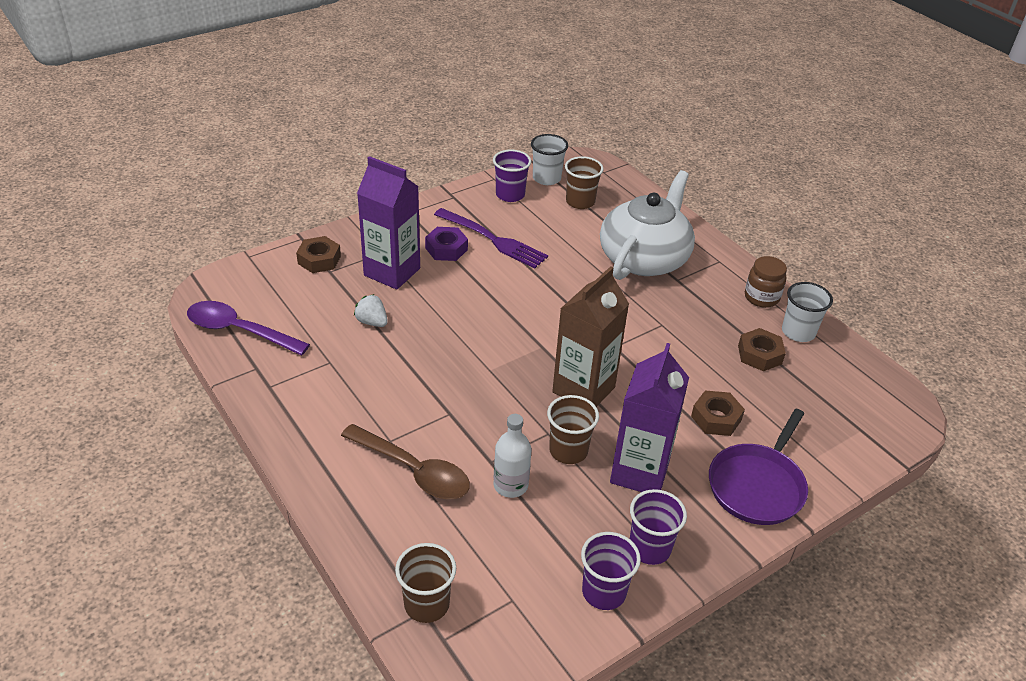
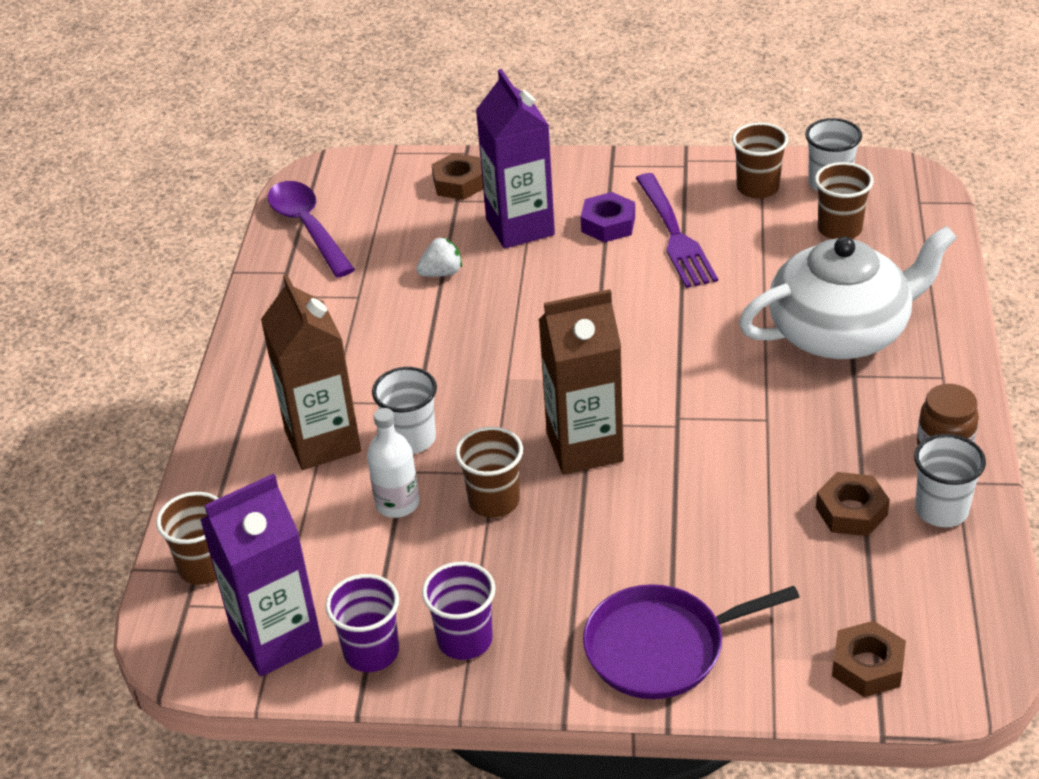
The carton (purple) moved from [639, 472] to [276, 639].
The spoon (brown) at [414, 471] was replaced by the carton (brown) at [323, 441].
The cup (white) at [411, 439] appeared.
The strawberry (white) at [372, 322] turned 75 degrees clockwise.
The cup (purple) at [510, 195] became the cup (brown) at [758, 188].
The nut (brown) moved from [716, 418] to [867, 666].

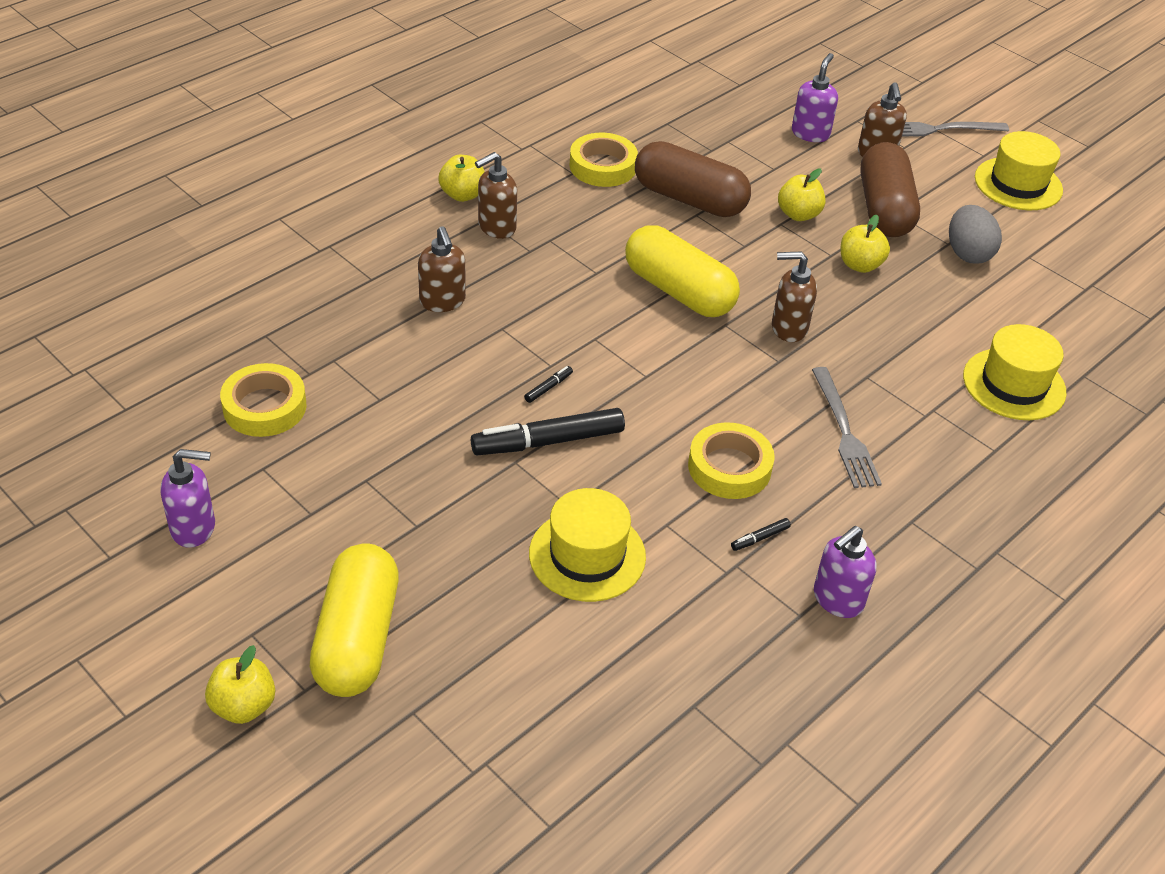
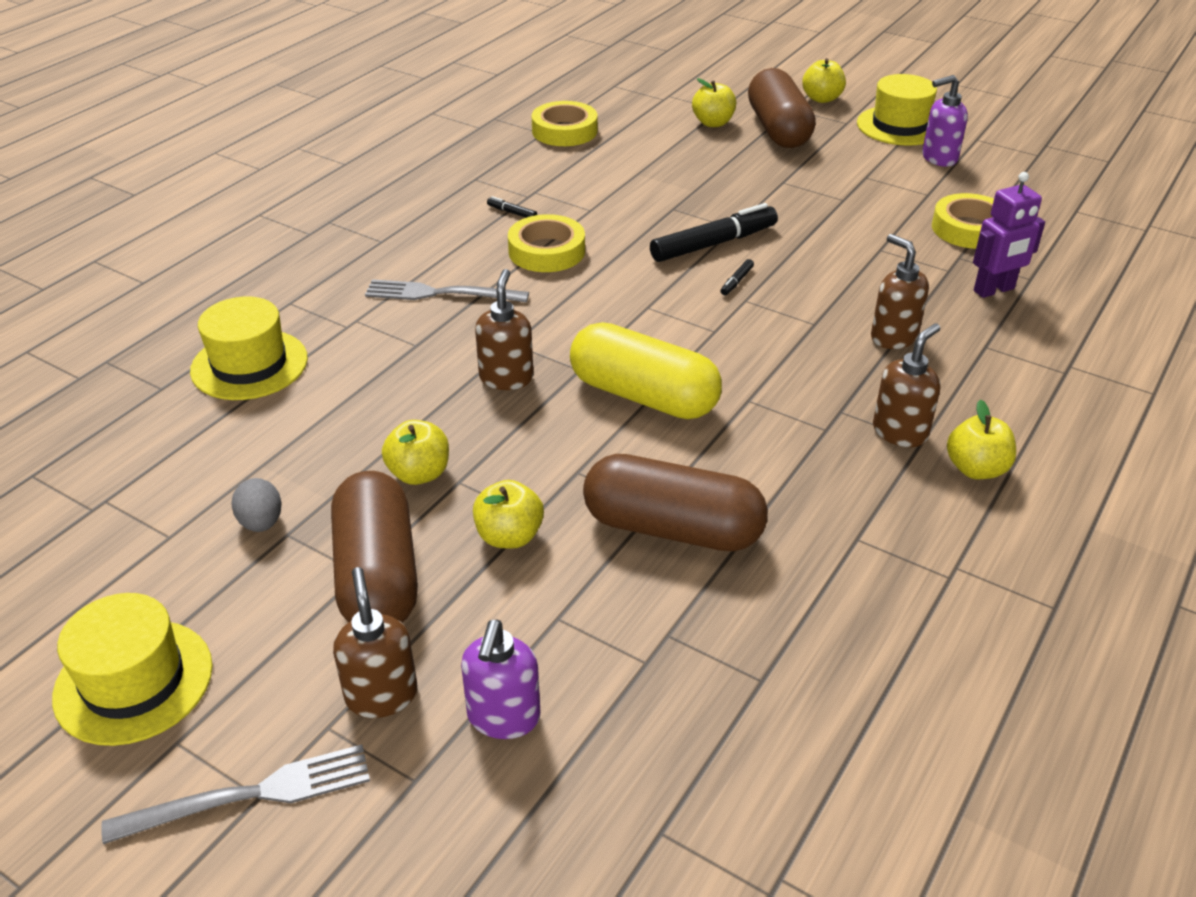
The egg (grey) at [968, 253] changed to 0.67 times the size.
The fork (grey) at [844, 431] turned 60 degrees counterclockwise.
The soap dispenser (brown) at [788, 328] turned 75 degrees counterclockwise.
The marker (black) at [759, 538] turned 105 degrees counterclockwise.
The tape (yellow) moved from [603, 166] to [564, 131].
The apple (yellow) at [713, 123] appeared.
The capsule (yellow) at [357, 638] became the capsule (brown) at [778, 129].
The hat (yellow) moved from [587, 555] to [899, 126].
The robot (purple) at [994, 290] appeared.
The soap dispenser (purple) at [837, 600] disappeared.

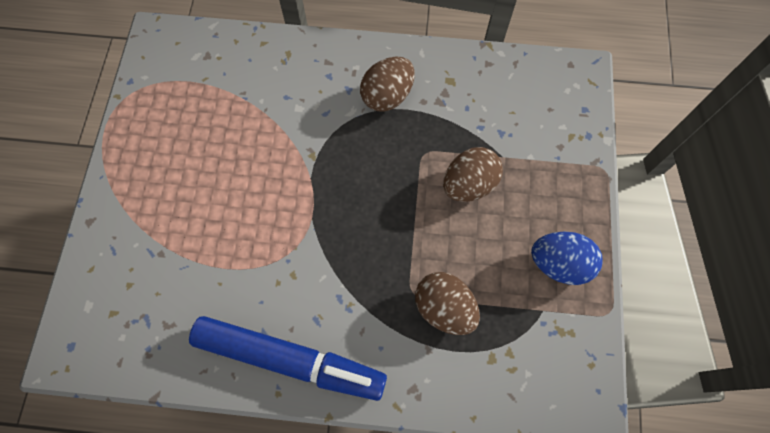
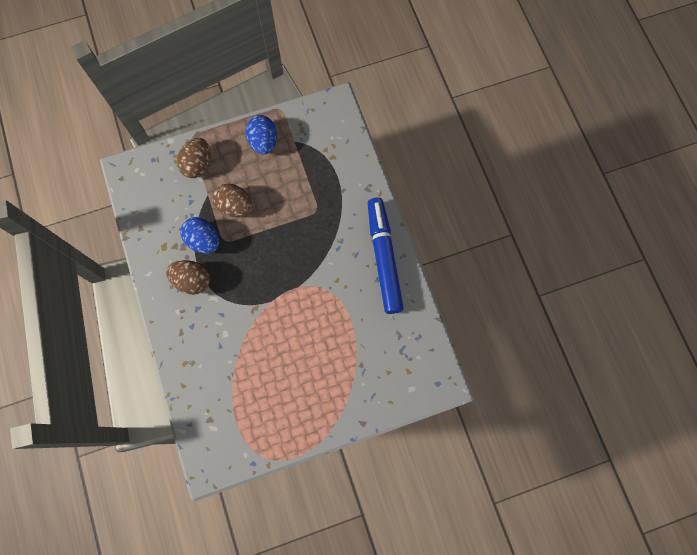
The egg (brown) moved from [444, 308] to [198, 165].
The egg (blue) at [204, 240] appeared.

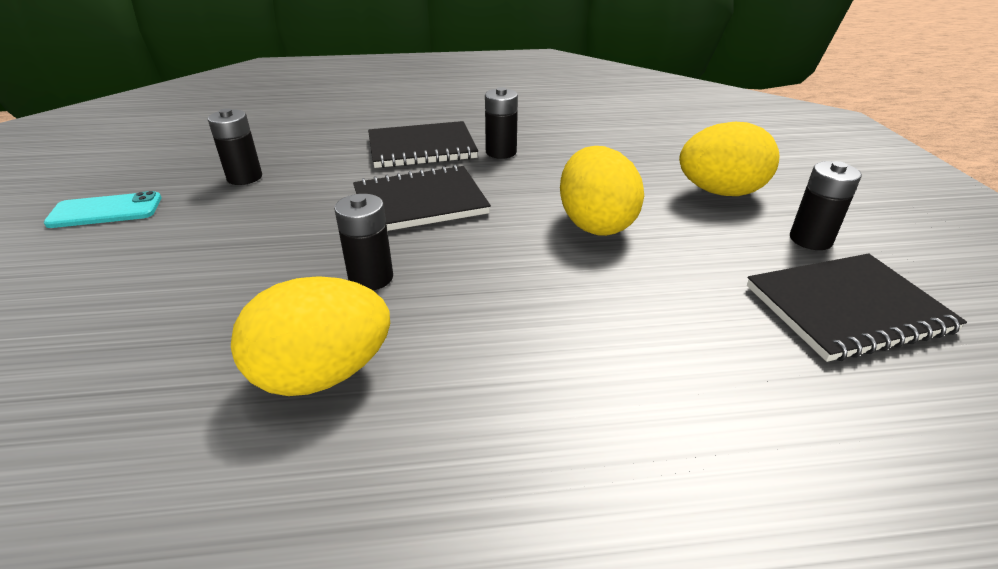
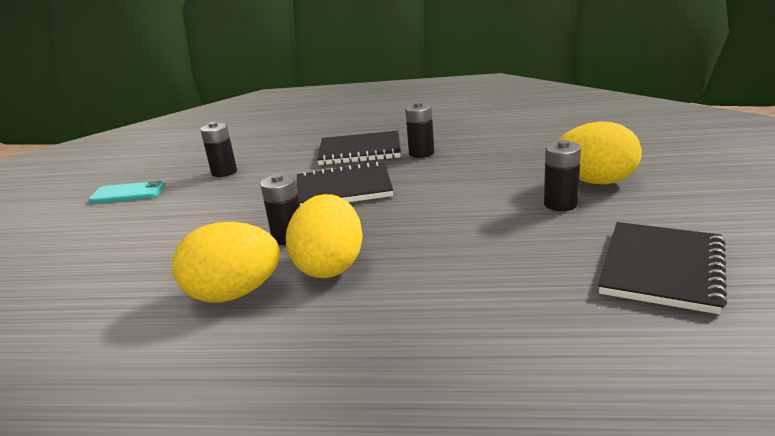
The egg (yellow) moved from [595, 224] to [330, 266].
The battery (black) moved from [810, 239] to [560, 204].
The notebook (black) at [847, 309] turned 60 degrees counterclockwise.

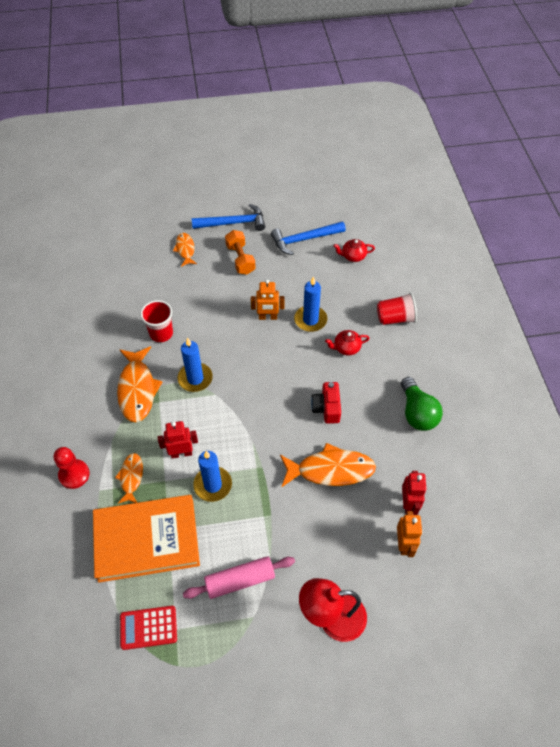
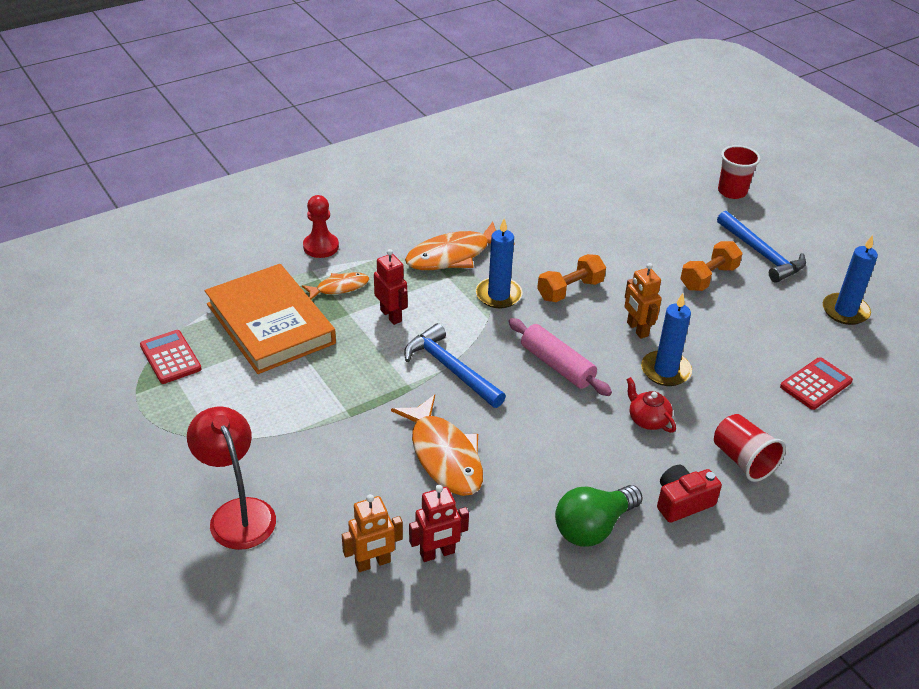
The hammer (blue) moved from [304, 240] to [450, 368].
The rolling pin (pink) moved from [240, 580] to [557, 365].
The dumbbell (orange) at [570, 290] appeared.
The camera (red) moved from [326, 408] to [682, 502].
The cup (red) moved from [161, 333] to [732, 192].
The teapot (red) at [353, 256] was replaced by the calculator (red) at [815, 384].
The candle (blue) moved from [213, 485] to [845, 311].
The fish (orange) at [185, 249] disappeared.

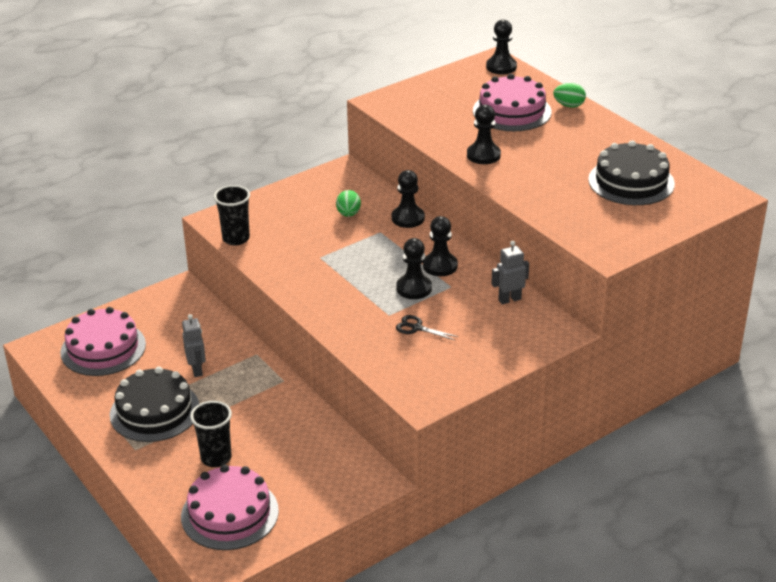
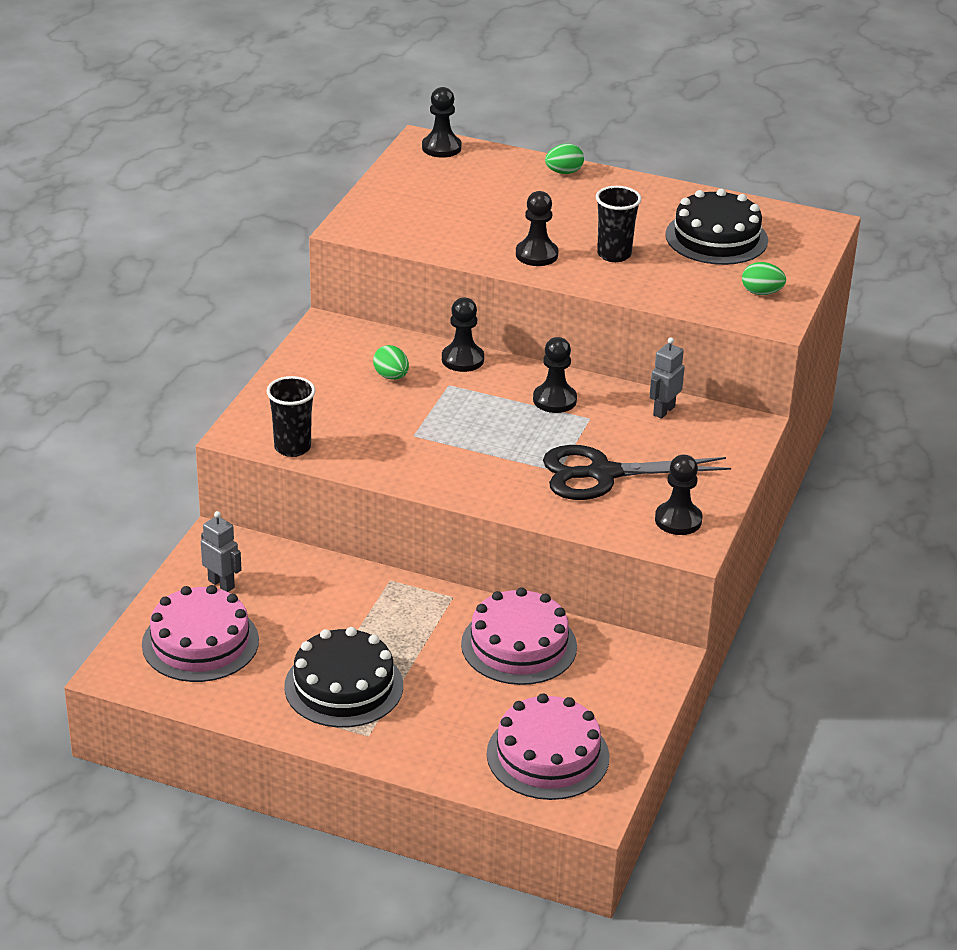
The robot (grey) moved from [197, 370] to [221, 584].
The cake (pink) moved from [512, 111] to [519, 645].
The scissors (black) at [417, 328] changed to 2.37 times the size.
The cup (black) moved from [216, 458] to [614, 254].
The pawn (black) moved from [414, 288] to [678, 520].
The egg (green) at [761, 293] appeared.

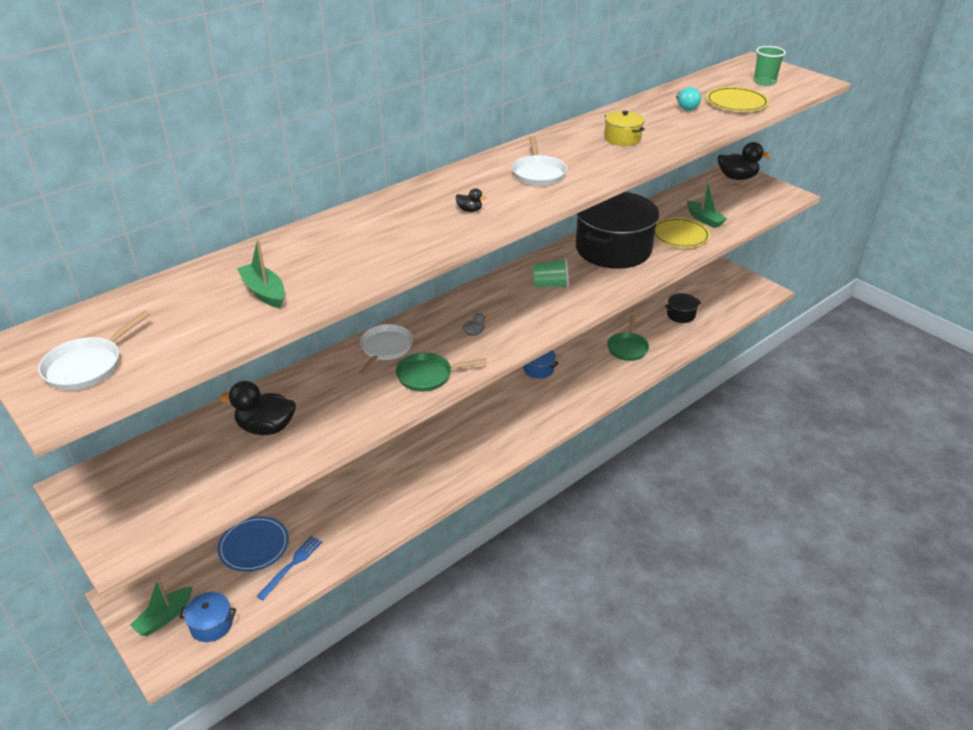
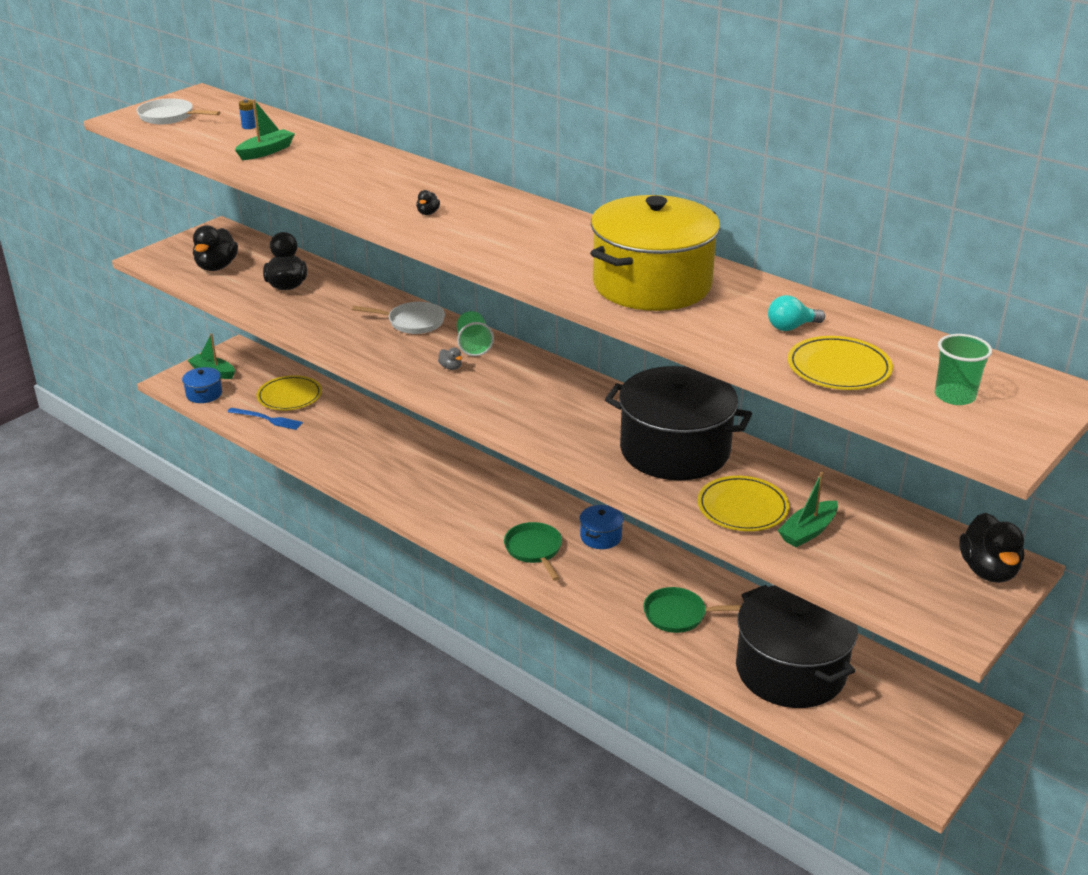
The duck (black) at [216, 267] appeared.
The battery (blue) at [249, 127] appeared.
The plate (blue) at [254, 546] became the plate (yellow) at [289, 396].
The cup (green) moved from [550, 285] to [473, 346].
The pan (green) moved from [428, 376] to [534, 550].
The pot (yellow) at [622, 138] changed to 2.33 times the size.
The pot (black) at [681, 315] changed to 2.33 times the size.
The pan (white) at [538, 173] disappeared.

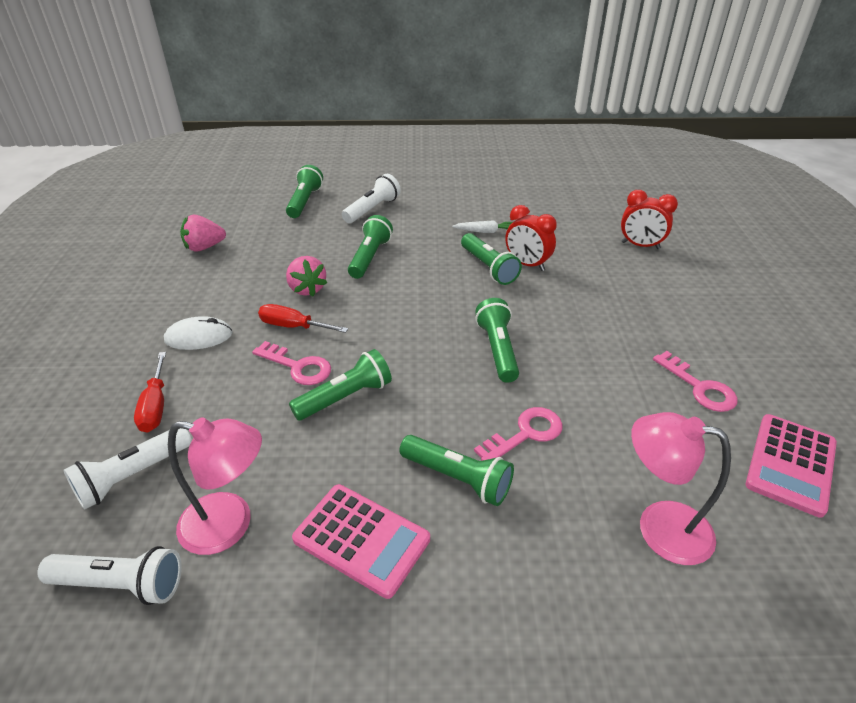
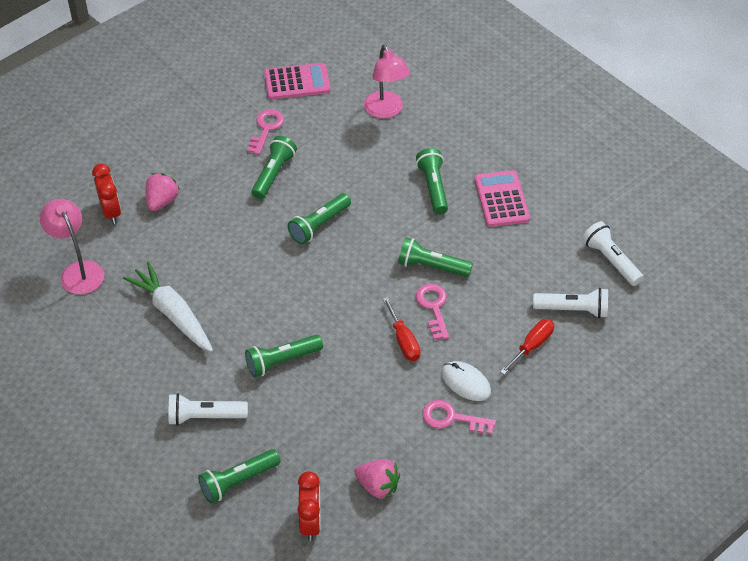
The lamp (pink) moved from [230, 525] to [78, 271].
The carrot (white) at [485, 231] changed to 2.01 times the size.
The strawberry (pink) moved from [307, 289] to [162, 201].
The flashlight (green) moved from [488, 268] to [273, 174].
The clock (red) moved from [527, 264] to [310, 522].
The key (pink) moved from [525, 434] to [452, 418].

